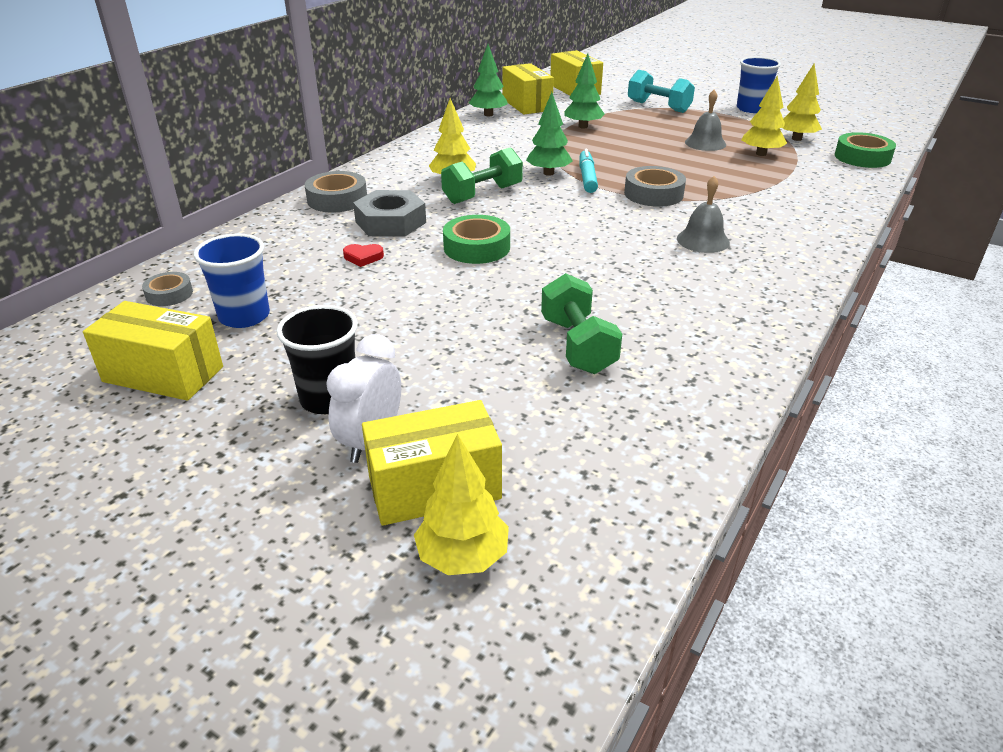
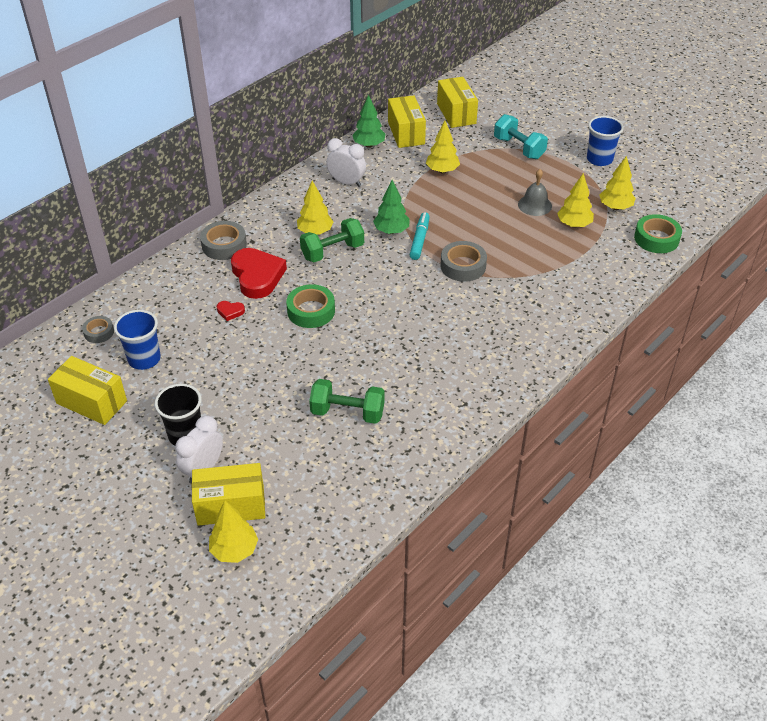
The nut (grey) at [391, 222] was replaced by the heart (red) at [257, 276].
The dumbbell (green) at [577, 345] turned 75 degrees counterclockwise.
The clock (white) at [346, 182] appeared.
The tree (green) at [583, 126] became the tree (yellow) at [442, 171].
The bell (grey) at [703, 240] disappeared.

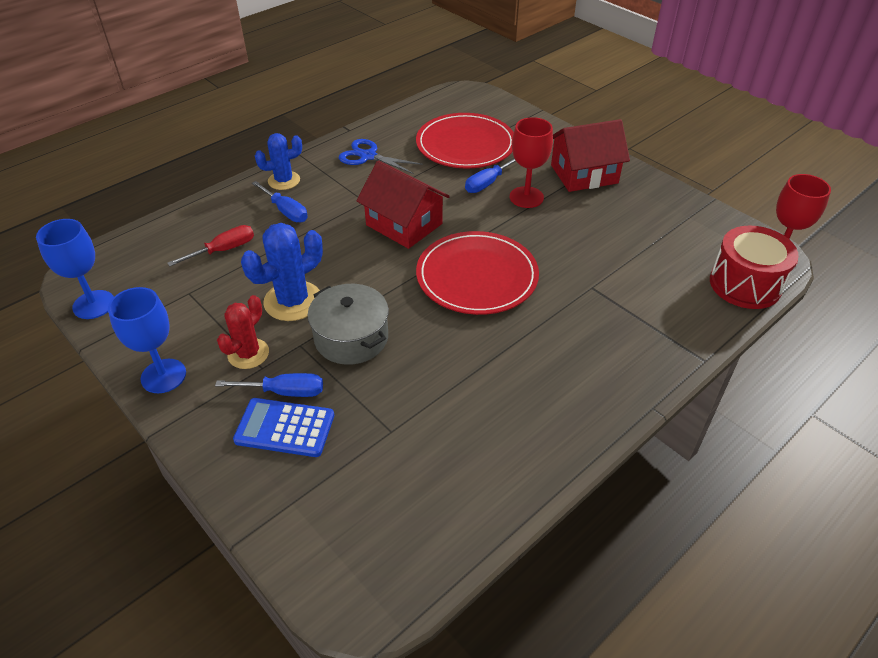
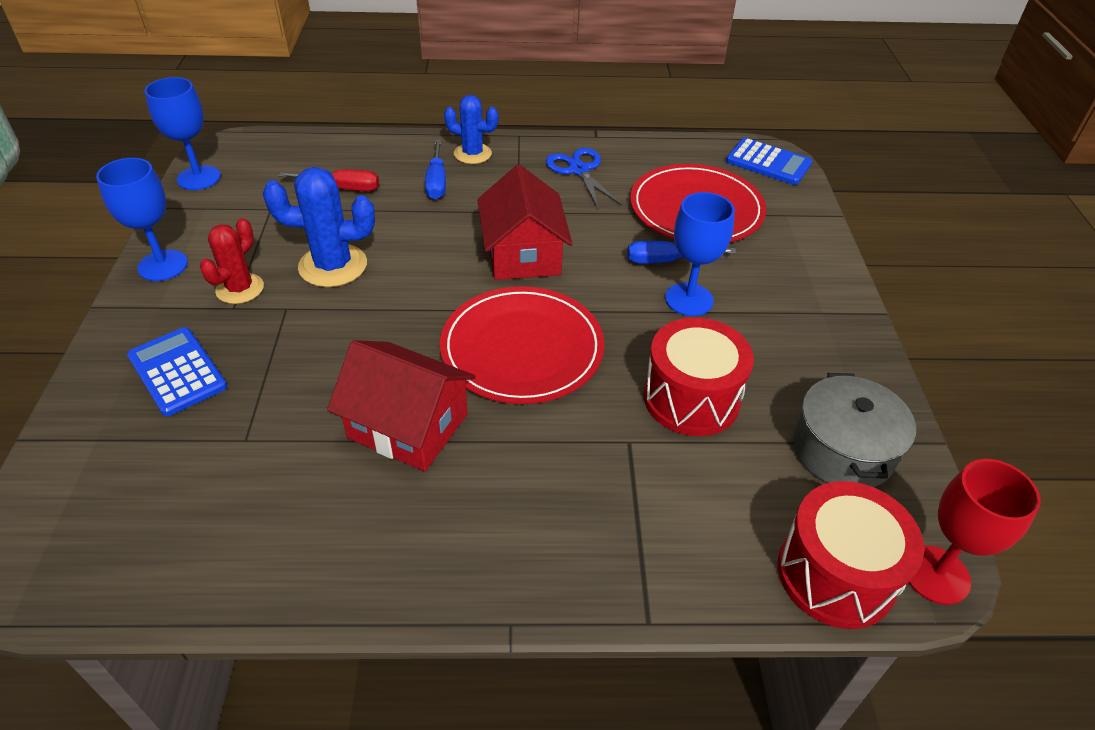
The cactus (red) at [248, 354] turned 45 degrees counterclockwise.
The house (red) moved from [584, 174] to [408, 426].
The drum (red) at [691, 398] appeared.
The goblet (red) at [526, 197] became the goblet (blue) at [689, 299].
The calculator (blue) at [768, 162] appeared.
The pot (grey) moved from [351, 338] to [843, 450].
The screwdriver (blue) at [284, 392] disappeared.

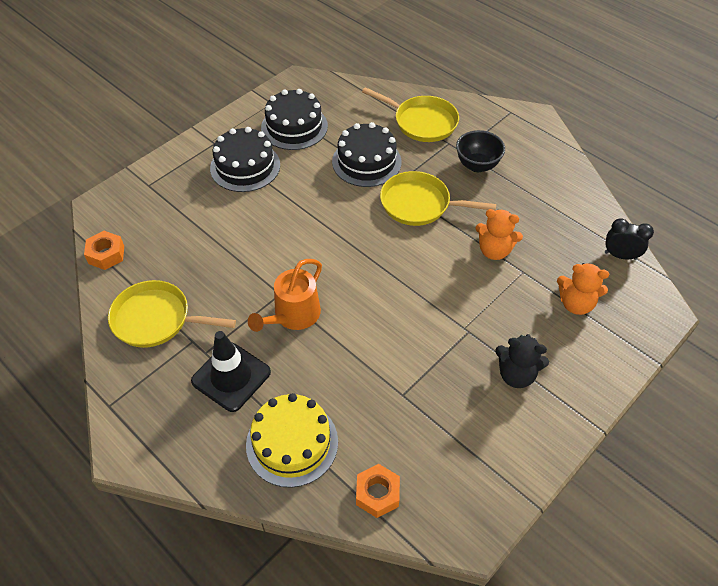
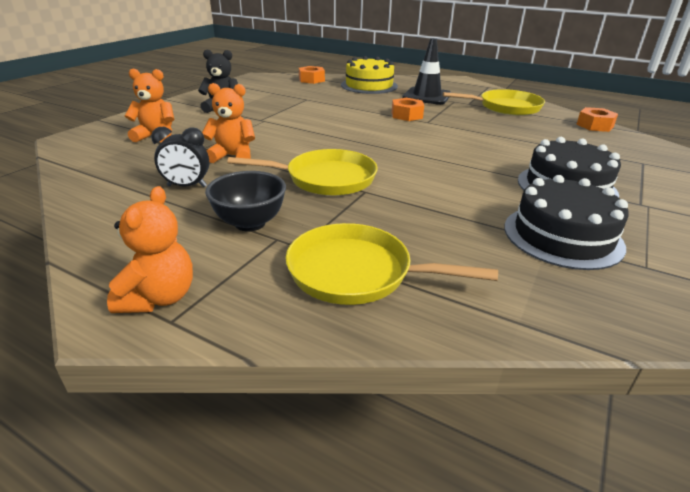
The teddy bear (orange) at [159, 298] appeared.
The clock (black) moved from [620, 255] to [187, 186].
The watering can (orange) at [293, 315] was replaced by the nut (orange) at [407, 115].
The cake (black) at [366, 162] disappeared.

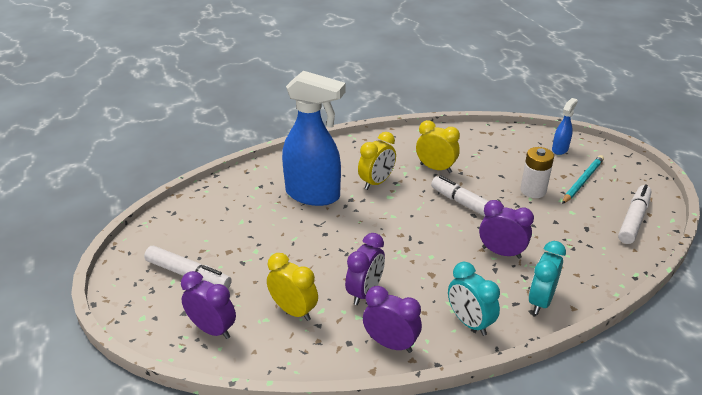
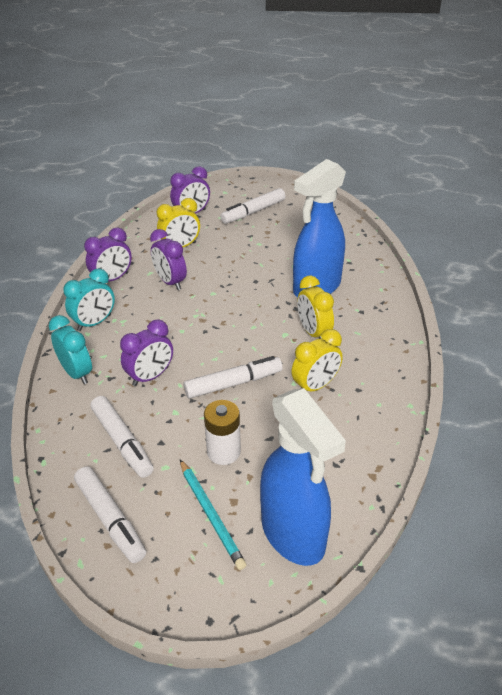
The clock (turquoise) at [469, 322] turned 150 degrees clockwise.
The marker (white) at [122, 442] appeared.
The spray bottle (blue) at [560, 149] changed to 2.25 times the size.

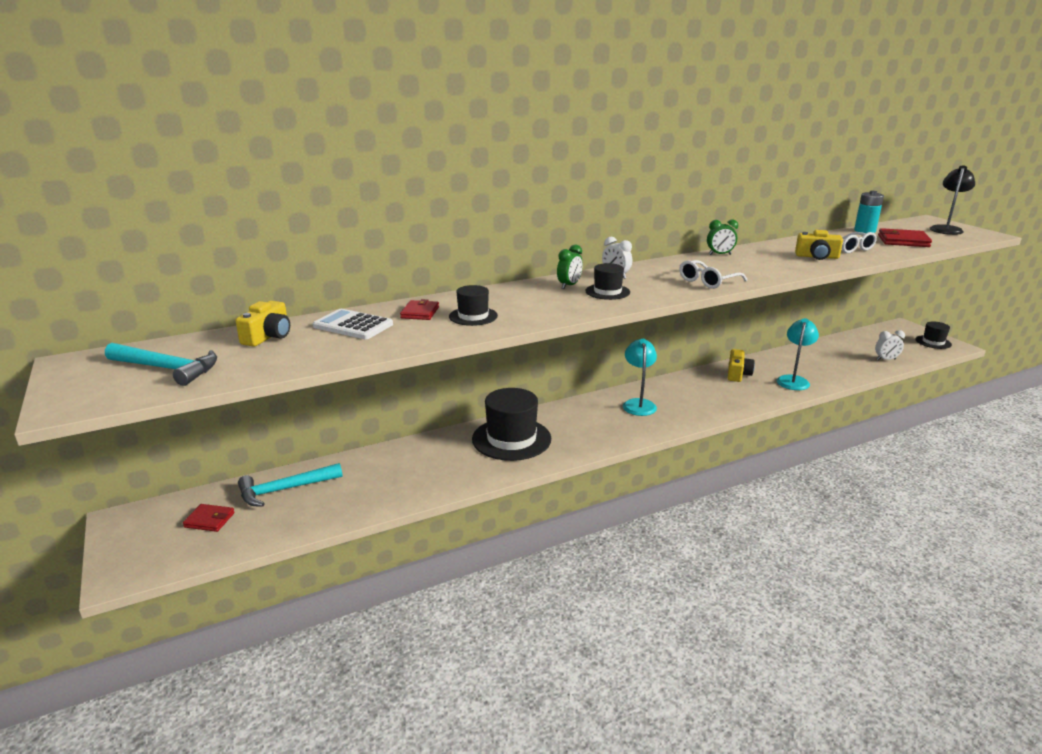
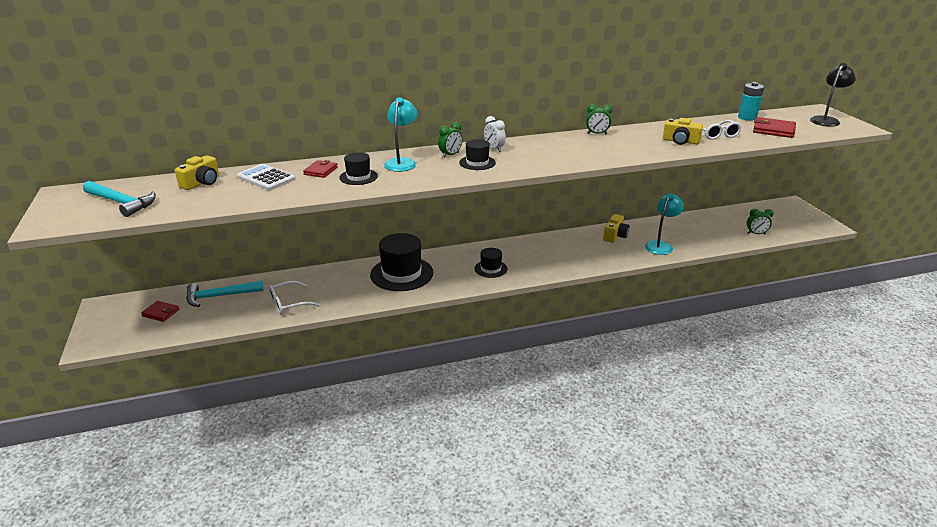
The glasses (white) moved from [708, 281] to [288, 303].
The lamp (turquoise) moved from [638, 404] to [402, 162].
The hat (black) moved from [933, 342] to [490, 269].
The clock (white) at [886, 359] became the clock (green) at [756, 234].

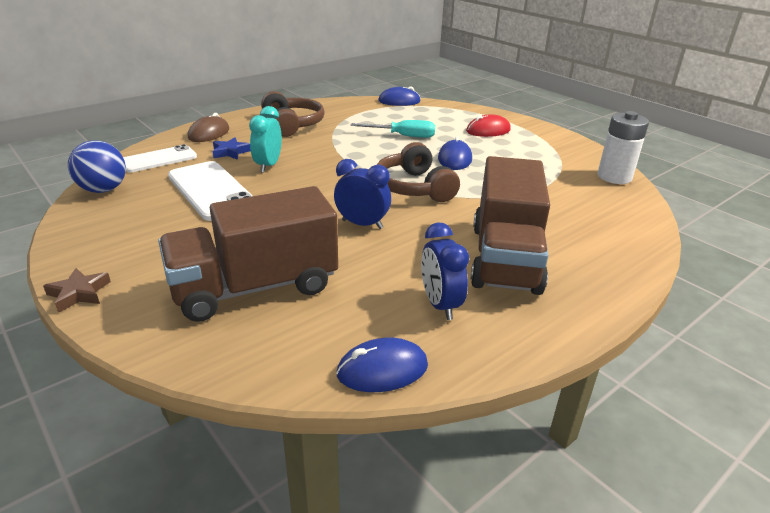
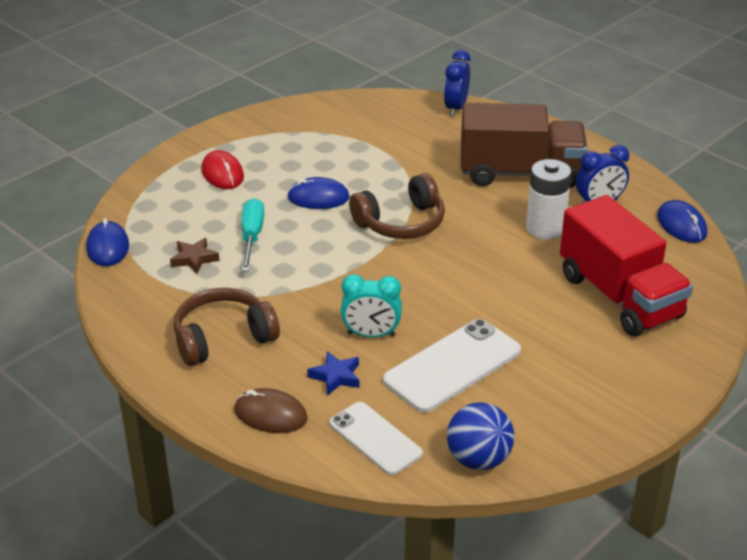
The star (brown) moved from [79, 293] to [194, 259].
The clock (blue) moved from [362, 224] to [456, 108].
The battery (white) moved from [614, 177] to [545, 228].
The truck (brown) at [255, 287] became the truck (red) at [619, 296].

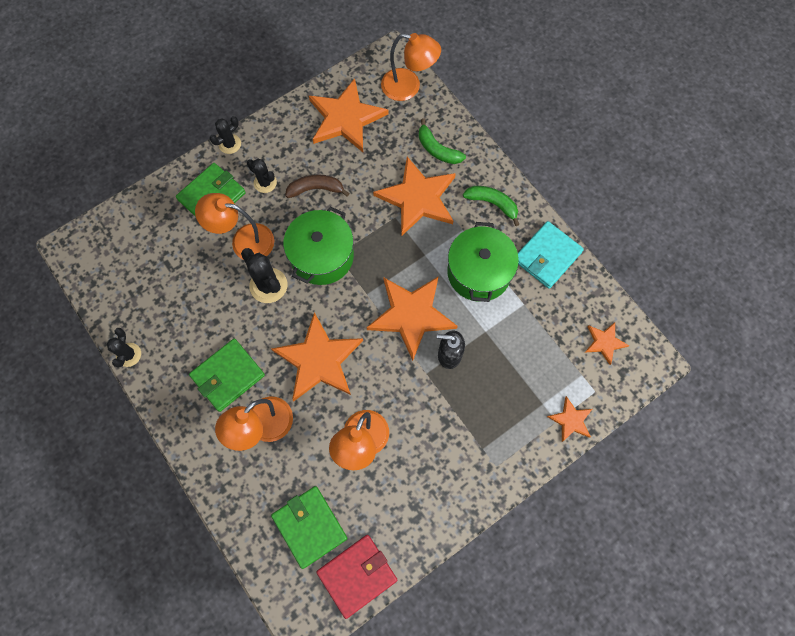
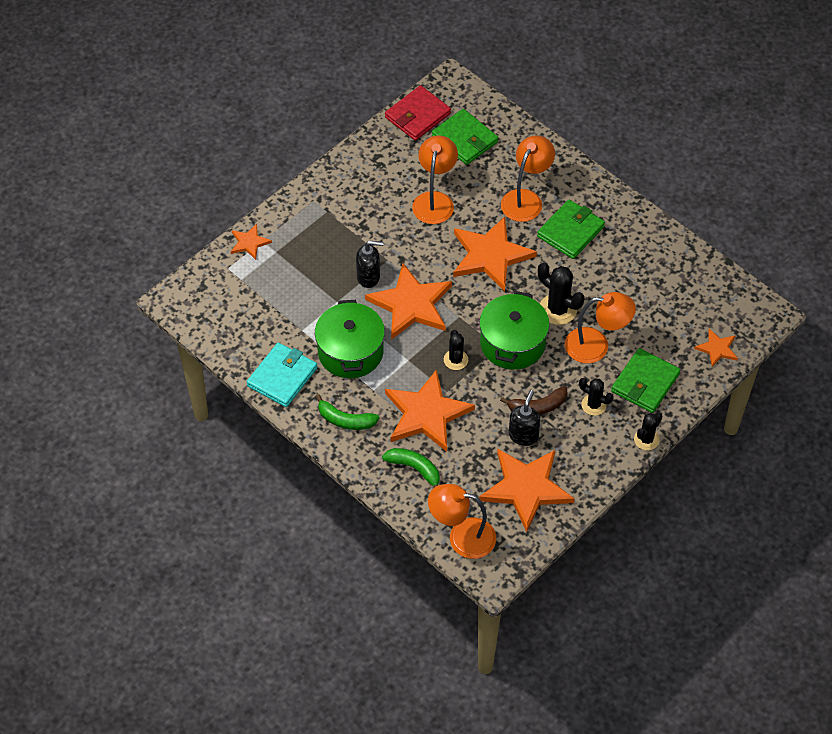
The cactus (black) moved from [129, 354] to [455, 360].
The soap dispenser (black) at [523, 435] appeared.
The star (orange) moved from [604, 342] to [717, 349].

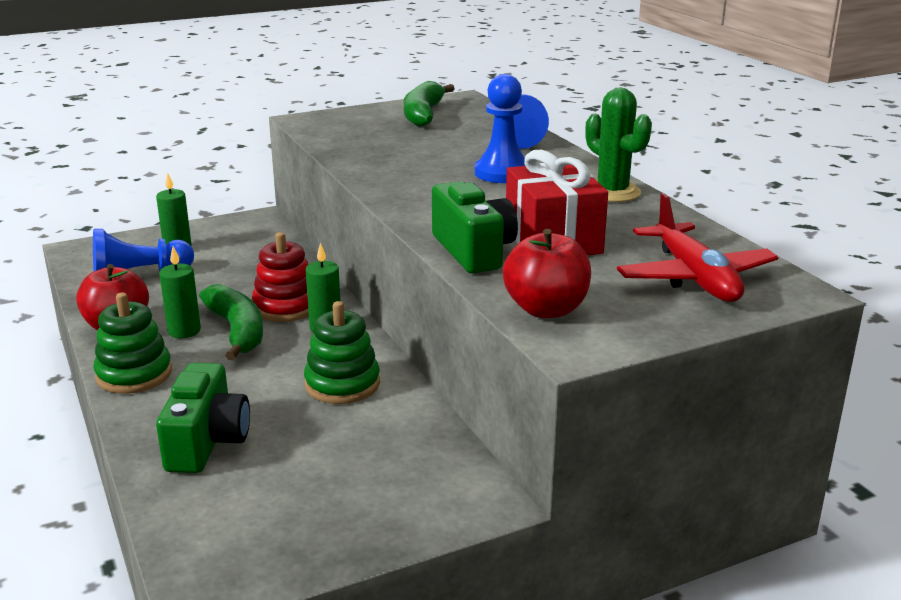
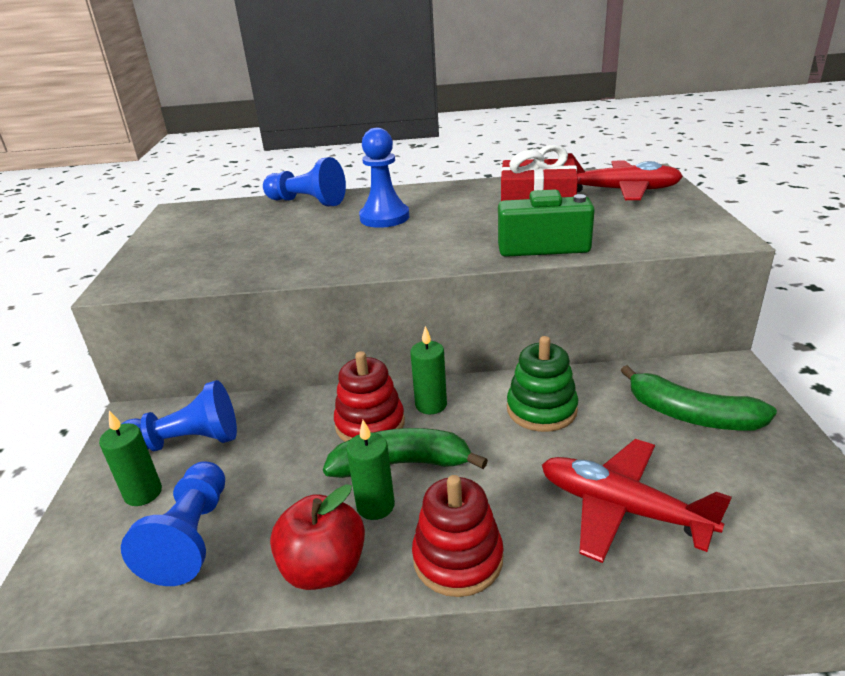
The pawn (blue) at [187, 442] appeared.
The stacking toy (green) at [134, 374] became the stacking toy (red) at [458, 558].
The camera (green) at [207, 442] was replaced by the plane (red) at [621, 508].
The banana (green) moved from [423, 114] to [691, 415].
The apple (red) at [546, 309] disappeared.
The cactus (green) at [612, 192] disappeared.

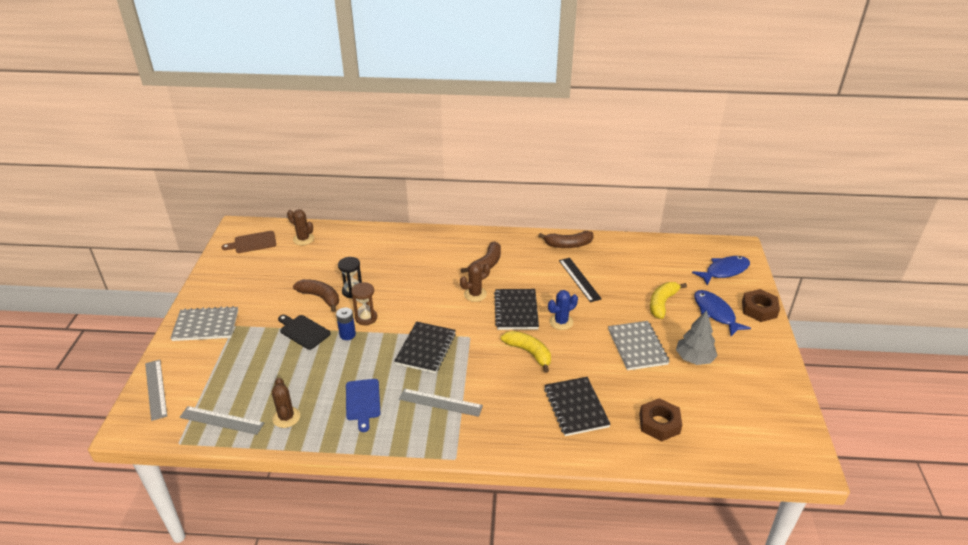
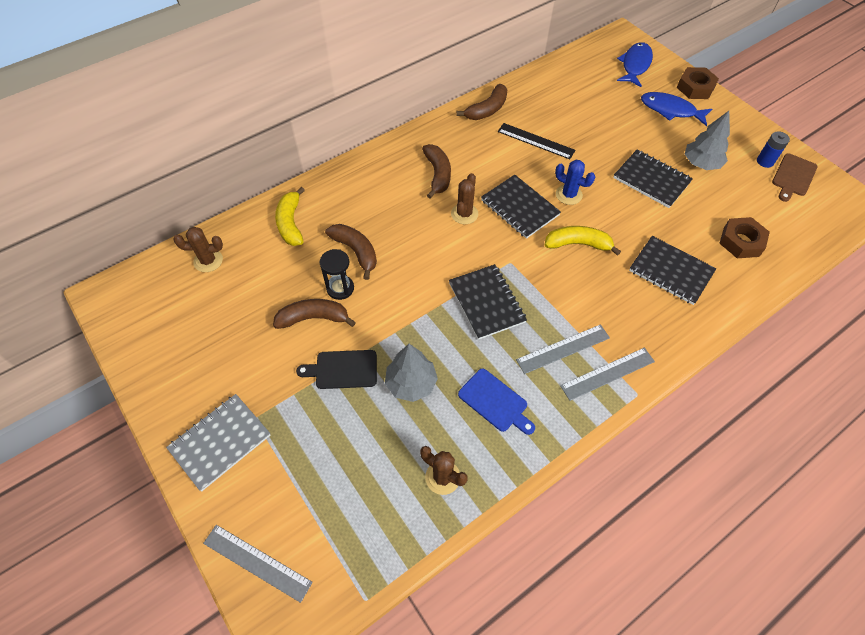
The banana (yellow) moved from [662, 303] to [291, 223].
The banana (brown) at [356, 251] appeared.
The tree (grey) at [411, 383] appeared.
The cactus (blue) at [561, 322] turned 75 degrees counterclockwise.
The ruler (grey) moved from [221, 420] to [607, 373].
The notebook (grey) at [637, 347] became the notebook (black) at [651, 180].
The battery (blue) moved from [347, 334] to [765, 161].
The cutting board (brown) moved from [253, 243] to [793, 176].
The hourglass (brown) at [366, 318] disappeared.

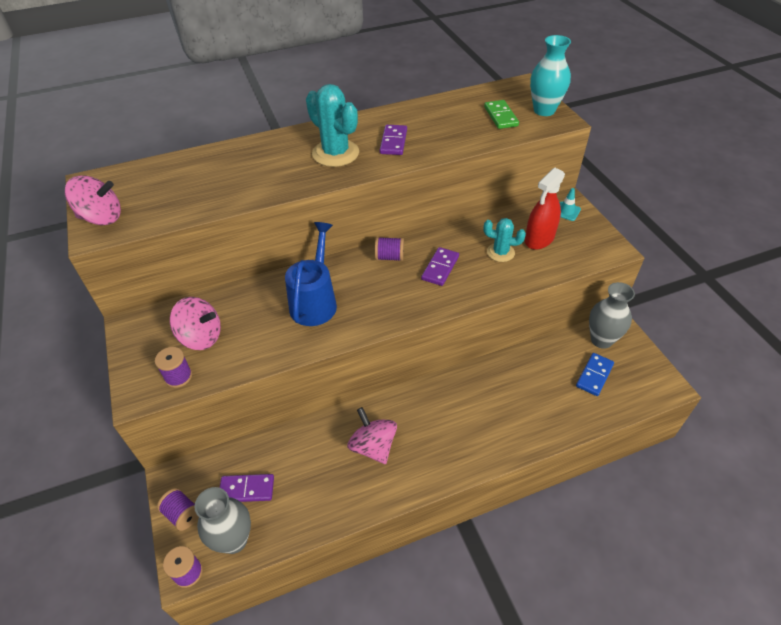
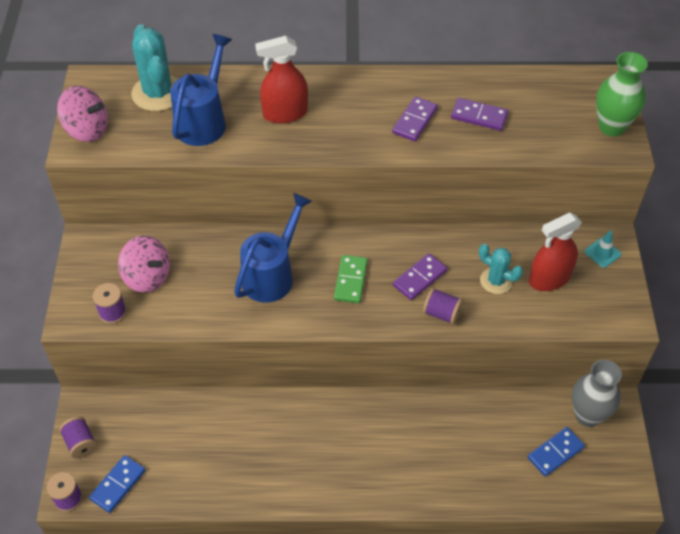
The vase (grey) at [234, 540] was replaced by the domino (blue) at [118, 485].
The cactus (turquoise) moved from [335, 153] to [158, 93].
The watering can (blue) at [204, 120] appeared.
The spray bottle (red) at [285, 113] appeared.
The domino (green) moved from [500, 116] to [350, 280].
The spool (purple) moved from [389, 257] to [441, 313].
The domino (purple) moved from [247, 489] to [479, 116].
The vase (turquoise) at [544, 110] became the vase (green) at [611, 127].
The spinning top (pink) at [373, 446] disappeared.

